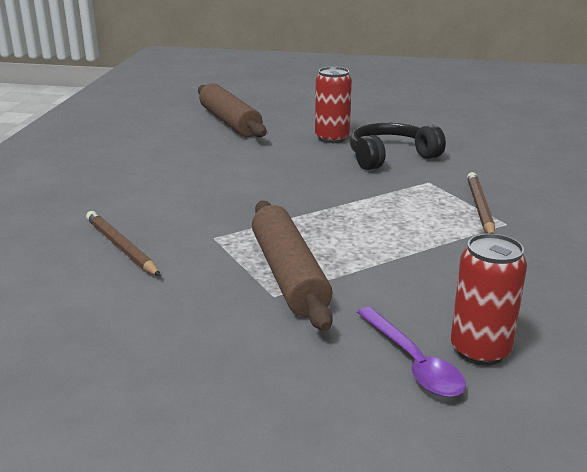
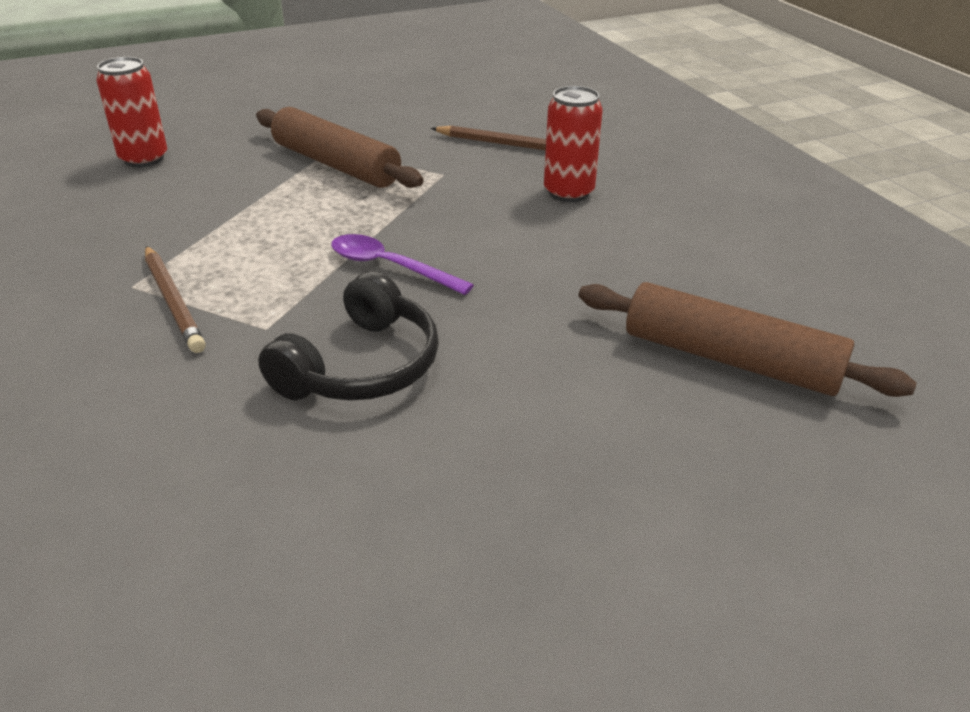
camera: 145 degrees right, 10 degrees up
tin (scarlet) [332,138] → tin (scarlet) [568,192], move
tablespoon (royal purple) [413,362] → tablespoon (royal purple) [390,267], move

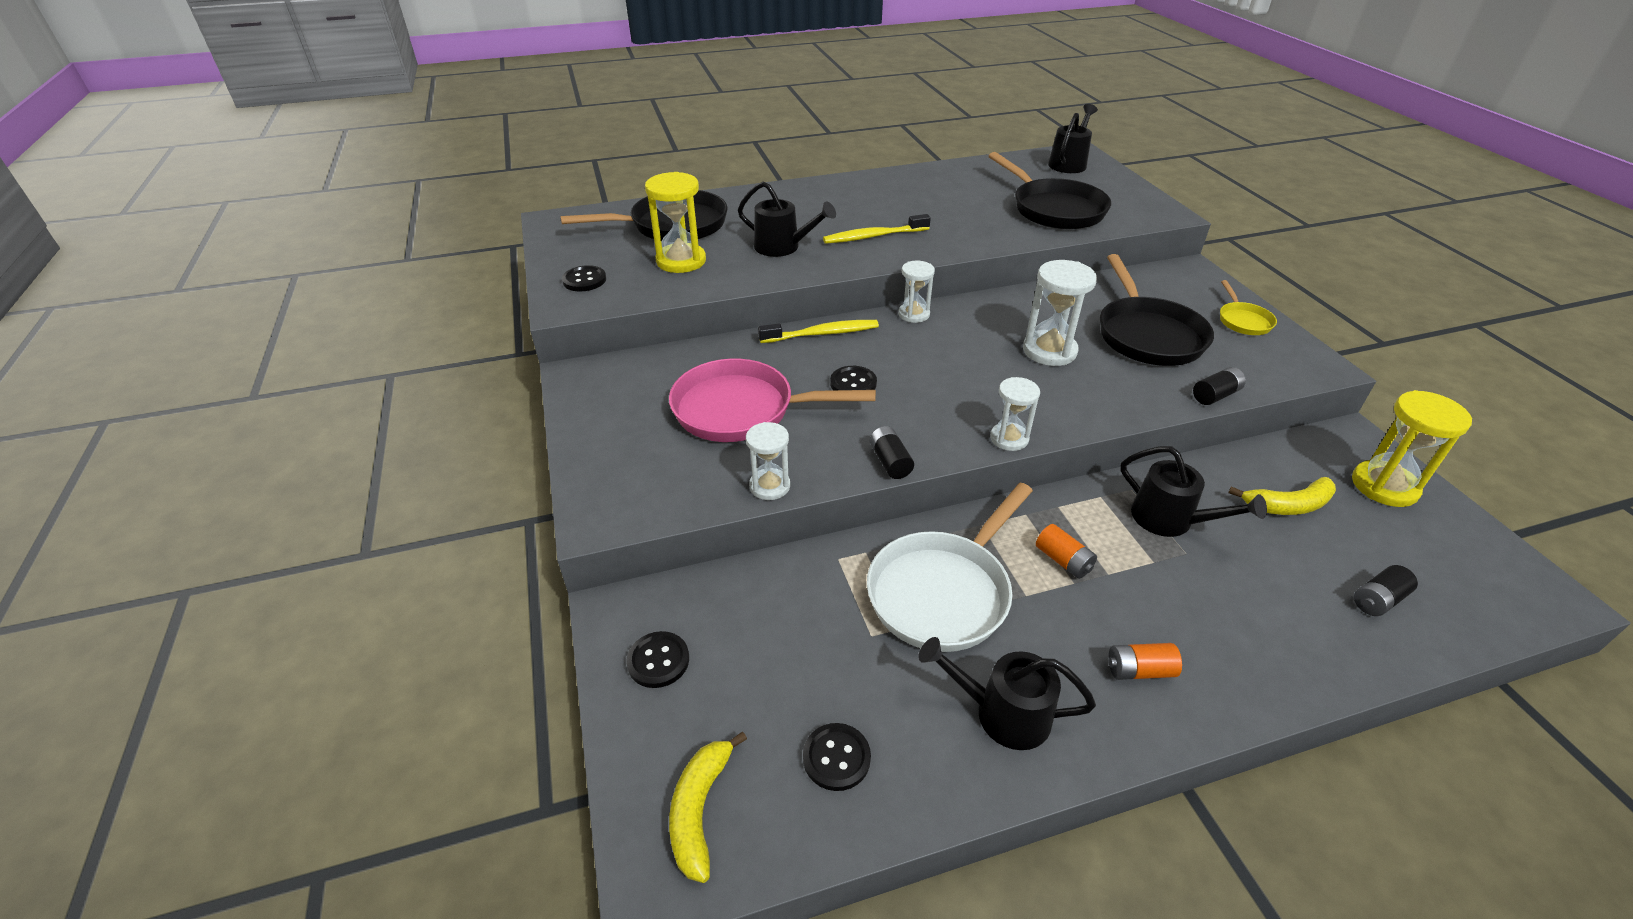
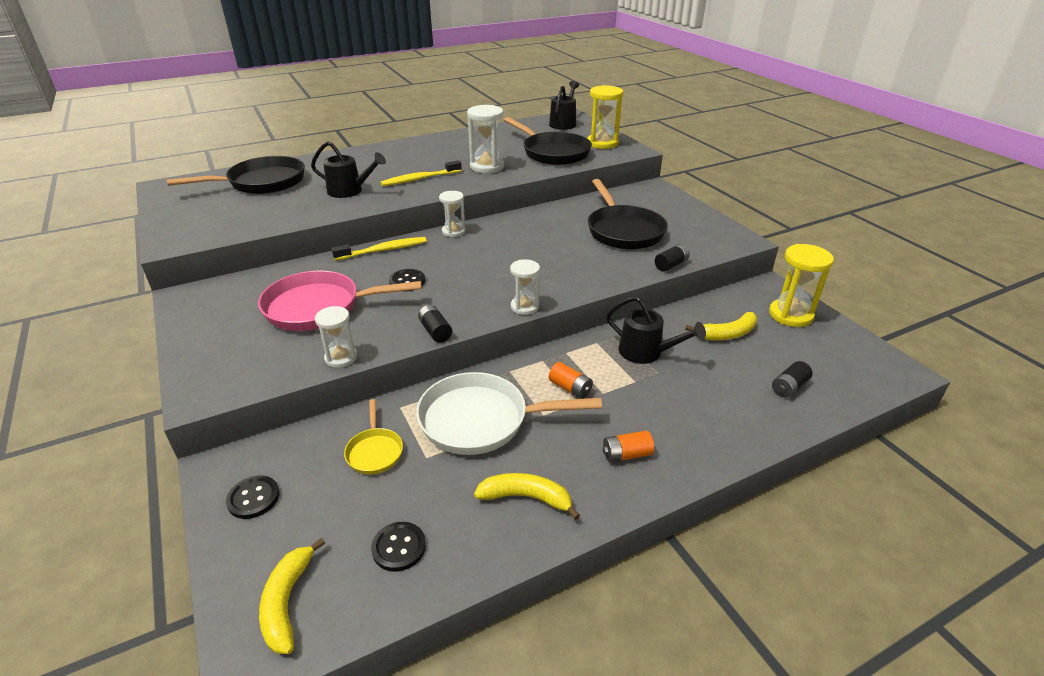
camera: 10 degrees left, 5 degrees down
button (black) [584,280] → -
hourglass (yellow) [681,261] → hourglass (yellow) [602,143], move
skillet (snow-white) [943,592] → skillet (snow-white) [481,420], 60 degrees clockwise
sprinkling can (black) [1001,713] → banana fruit (yellow) [526,497]
hourglass (snow-white) [1049,351] → hourglass (snow-white) [487,167], move
skillet (yellow) [1243,321] → skillet (yellow) [374,451], move

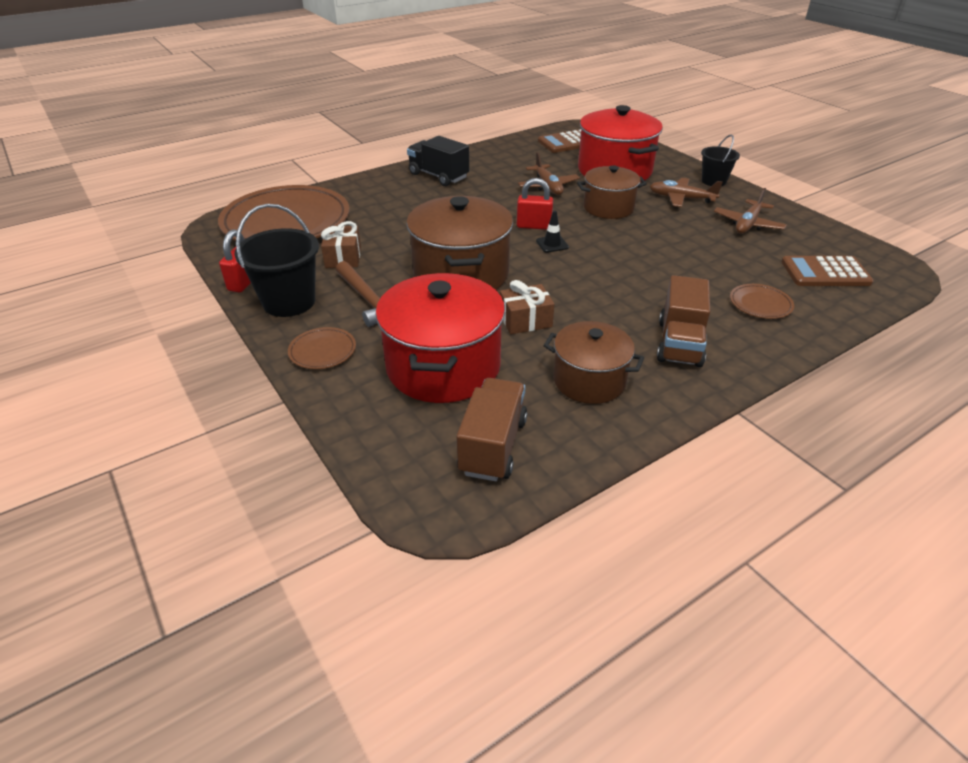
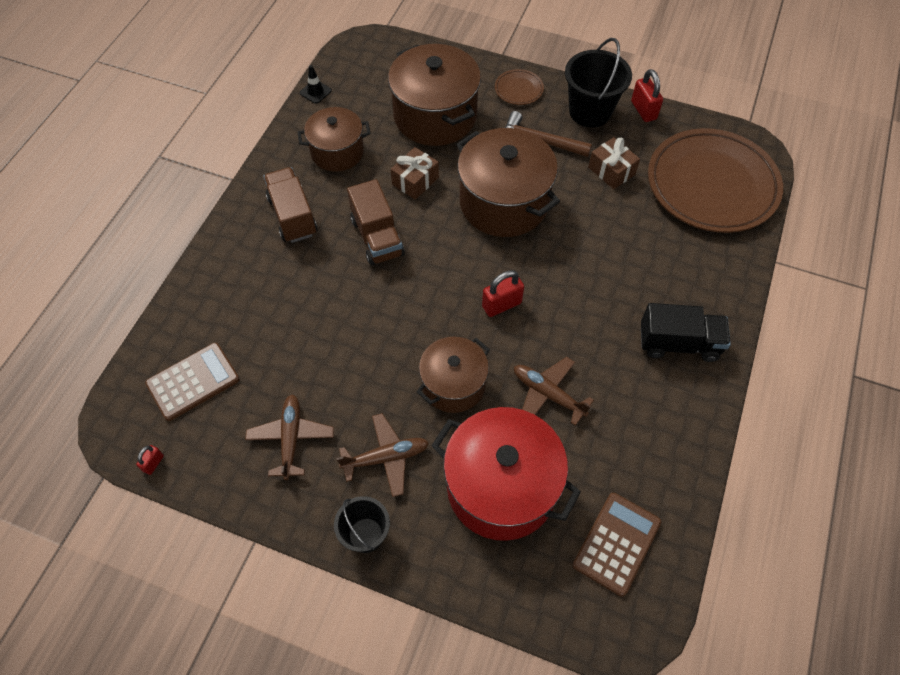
camera: 145 degrees right, 20 degrees up
pot (scarlet) [443,367] → pot (russet) [435,116]
lorry (russet) [492,446] → lorry (russet) [377,237], move
traffic cone (black) [552,244] → traffic cone (black) [315,92], move
dinner plate (russet) [760,304] → -
- → lock (scarlet) [153,463]

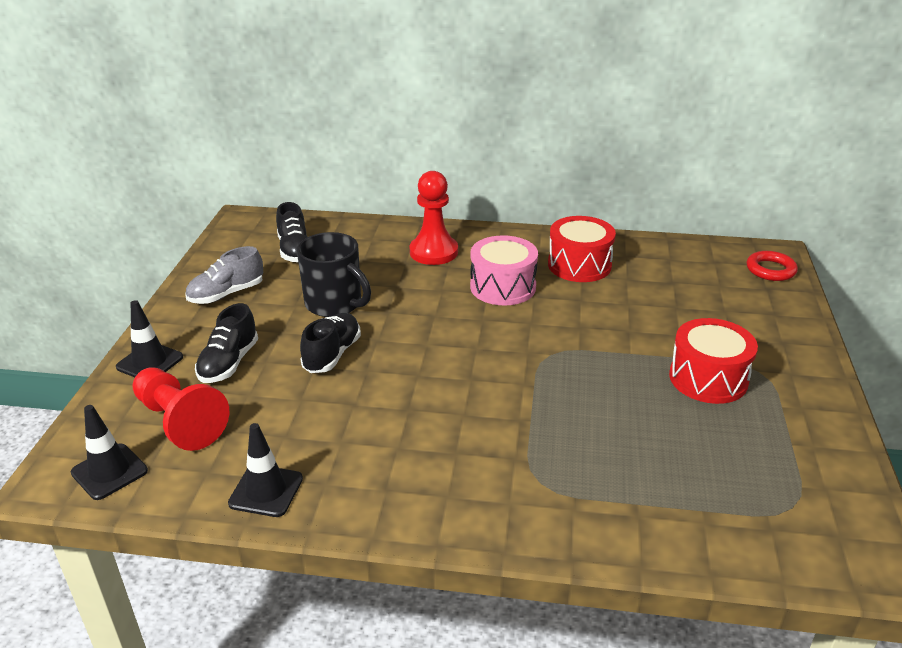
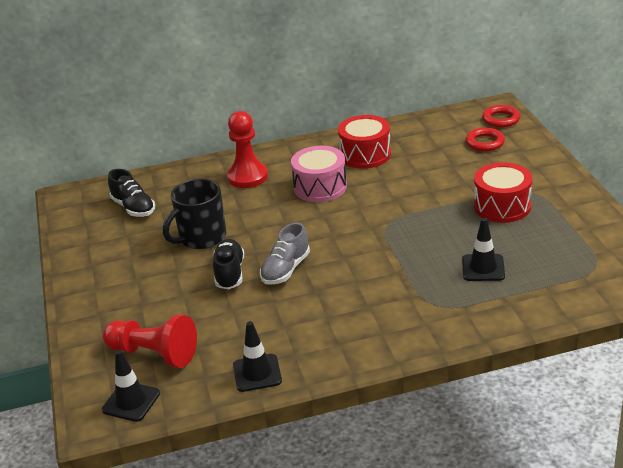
camera: 20 degrees left, 0 degrees up
traffic cone (black) [150,362] → traffic cone (black) [483,268], move
lace-up shoe (ash-grey) [226,294] → lace-up shoe (ash-grey) [285,270], move
lace-up shoe (black) [229,363] → -
coffee mug (black) [335,304] → coffee mug (black) [201,238], 120 degrees clockwise
- → ring (scarlet) [485,143]

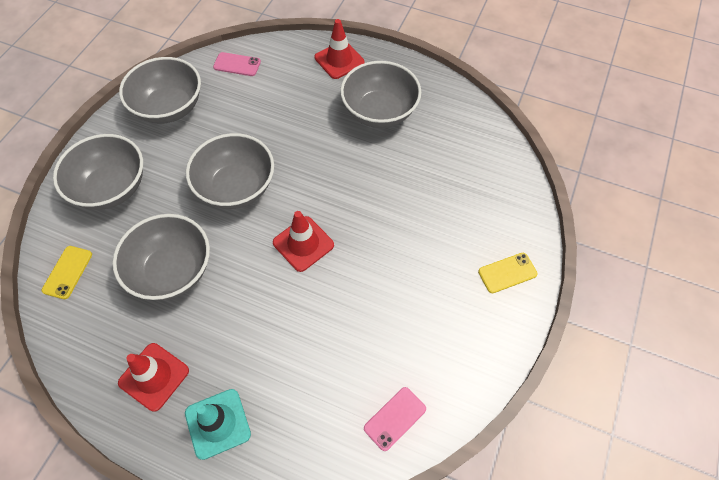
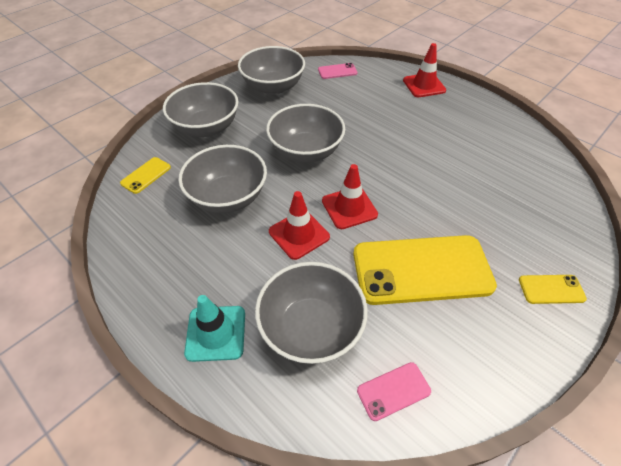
camera: 20 degrees right, 10 degrees down
traffic cone (scarlet) [154,376] → traffic cone (scarlet) [299,234], move
mobile phone (rose-pink) [237,64] → mobile phone (rose-pink) [337,71], 45 degrees counterclockwise
bowl (ash-grey) [379,112] → bowl (ash-grey) [311,328], move
- → mobile phone (yellow) [421,270]

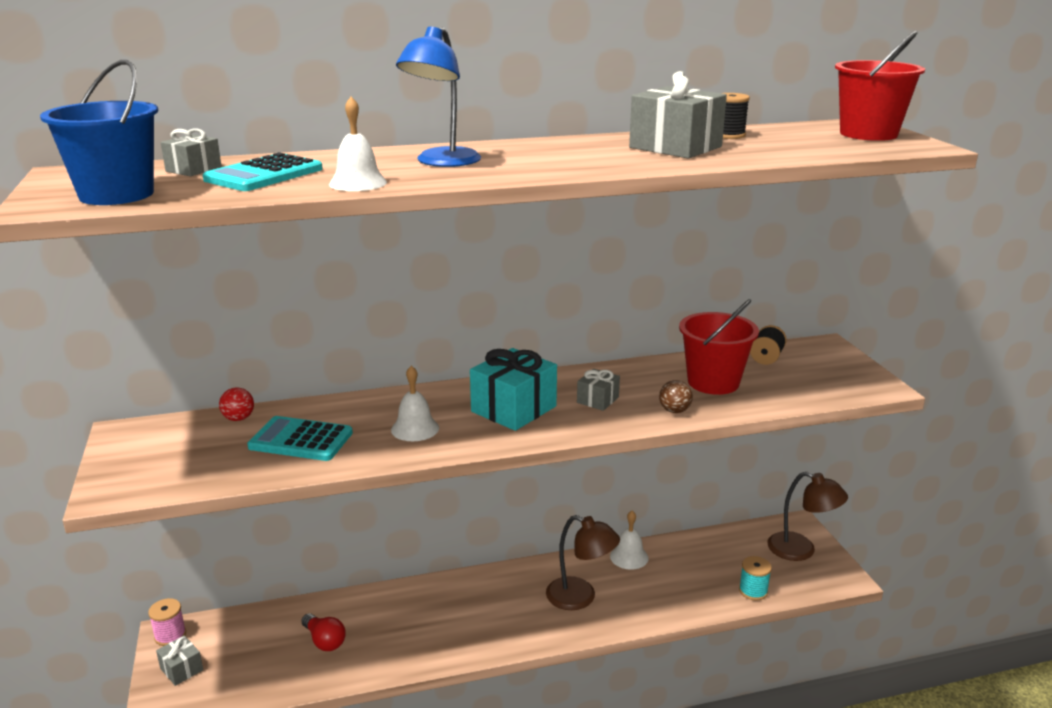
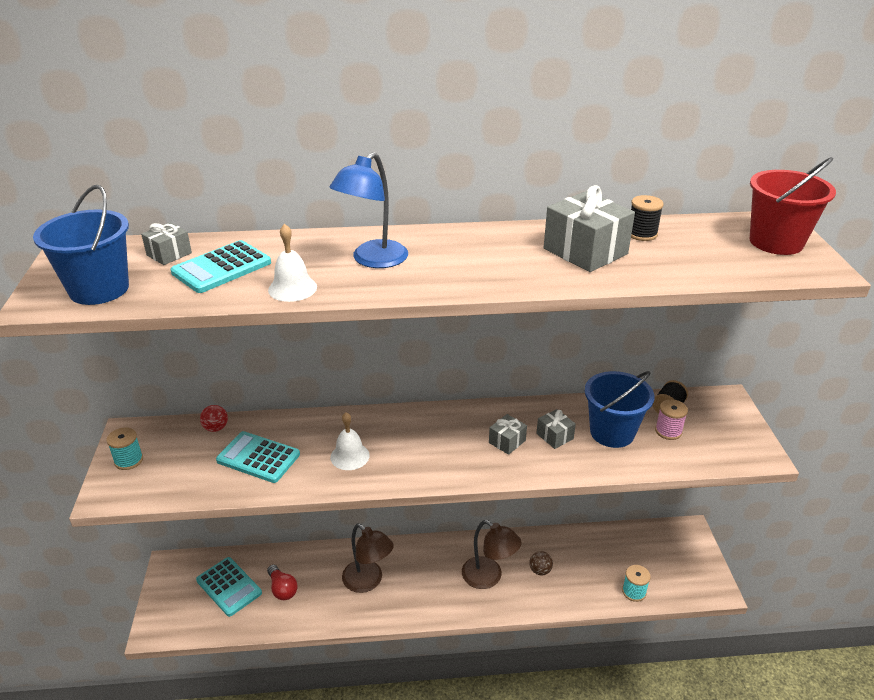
camera: 10 degrees right, 10 degrees up
bobbin (rose-pink) [170,635] → bobbin (rose-pink) [668,431], move
gift (ash-grey) [181,669] → gift (ash-grey) [554,436], move
gift (turquoise) [514,409] → -
school bell (snow-white) [629,557] → -
sphere (russet) [674,411] → sphere (russet) [540,570], move
pail (scarlet) [713,382] → pail (cobalt) [612,432]
lamp (russet) [801,550] → lamp (russet) [368,581], move
- → bobbin (turquoise) [129,460]
- → pocket calculator (turquoise) [229,587]

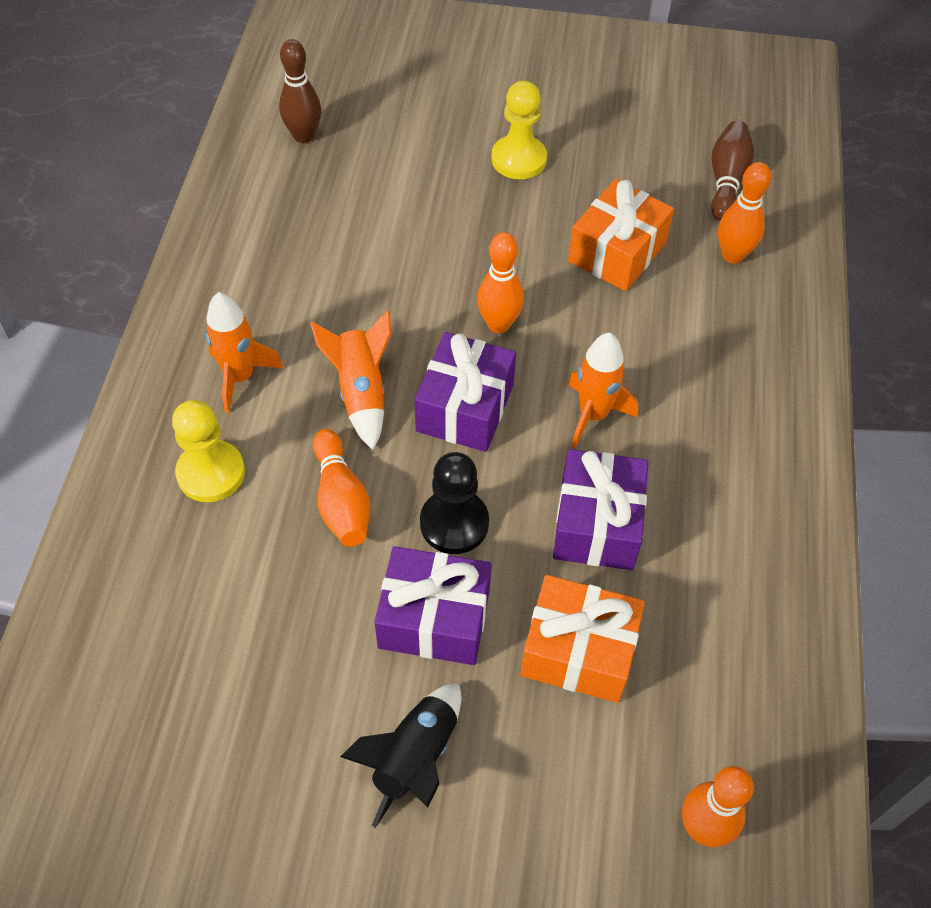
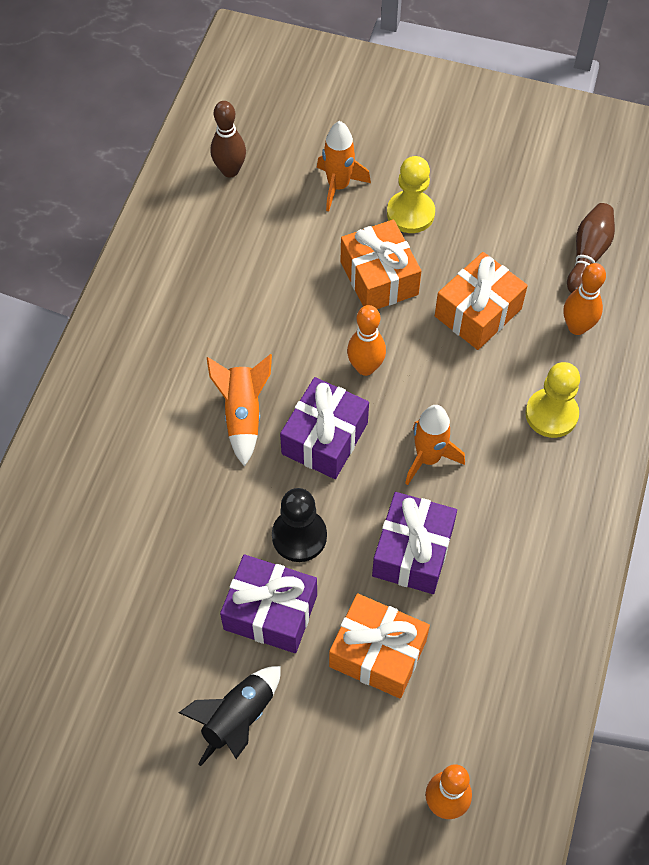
camera: 10 degrees right, 5 degrees up
pawn (yellow) [211,473] → pawn (yellow) [551,414], move
spaceship (orange-coloured) [240,377] → spaceship (orange-coloured) [338,186], move
bowling pin (orange-coloured) [341,500] → -
- → gift (orange-coloured) [379,278]

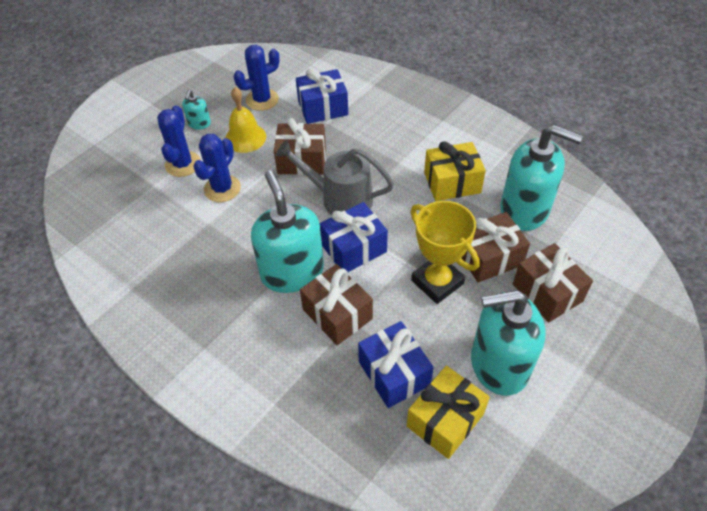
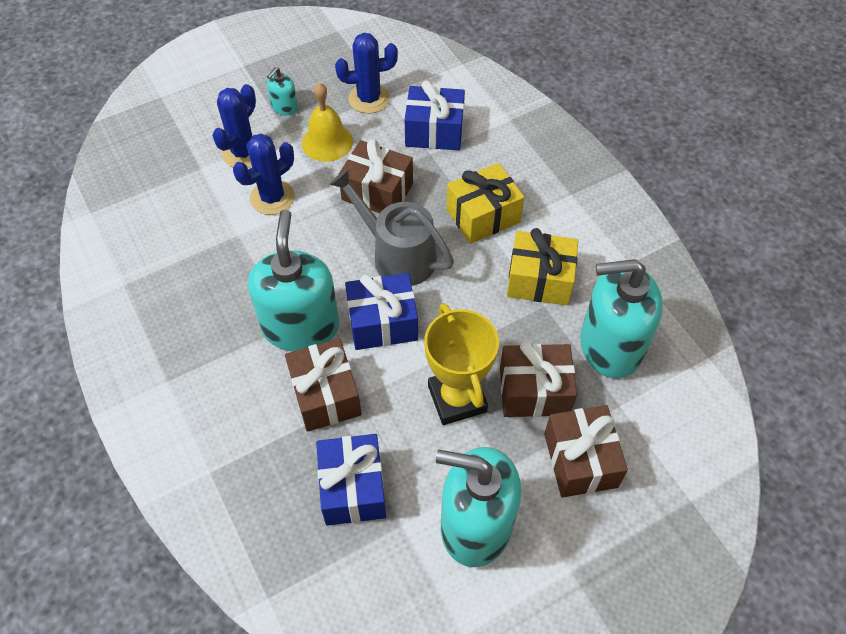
camera: 20 degrees right, 5 degrees up
gift (yellow) [445,420] → gift (yellow) [483,216], move
soap dispenser (turquoise) [524,210] → soap dispenser (turquoise) [610,346], 135 degrees clockwise

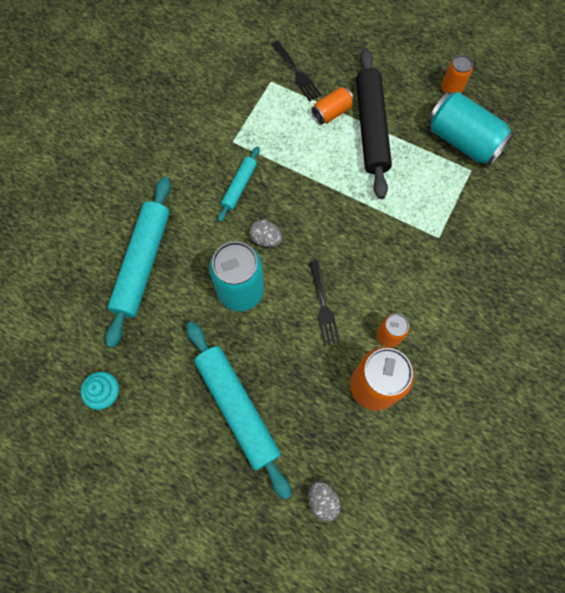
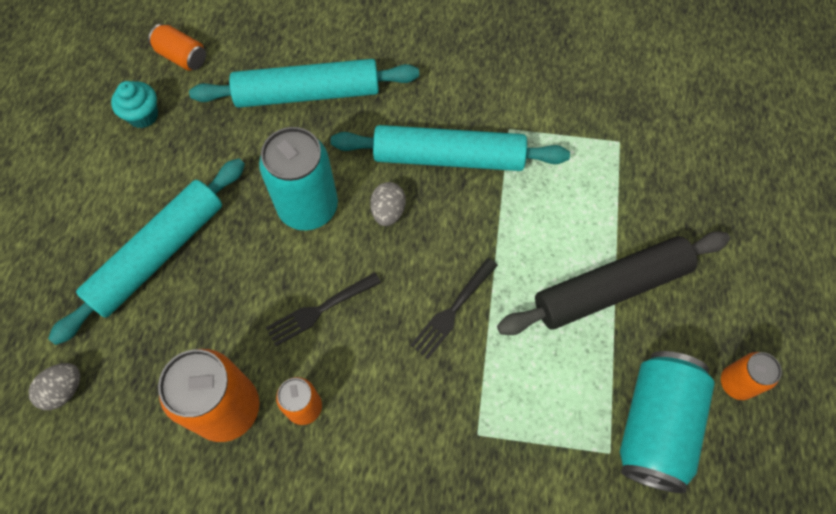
camera: 70 degrees right, 5 degrees down
rolling pin (turquoise) [239,186] → rolling pin (turquoise) [448,157], x1.94
dinner fork (black) [296,73] → dinner fork (black) [453,309], move
tin (orange-coloured) [332,112] → tin (orange-coloured) [182,57], move

